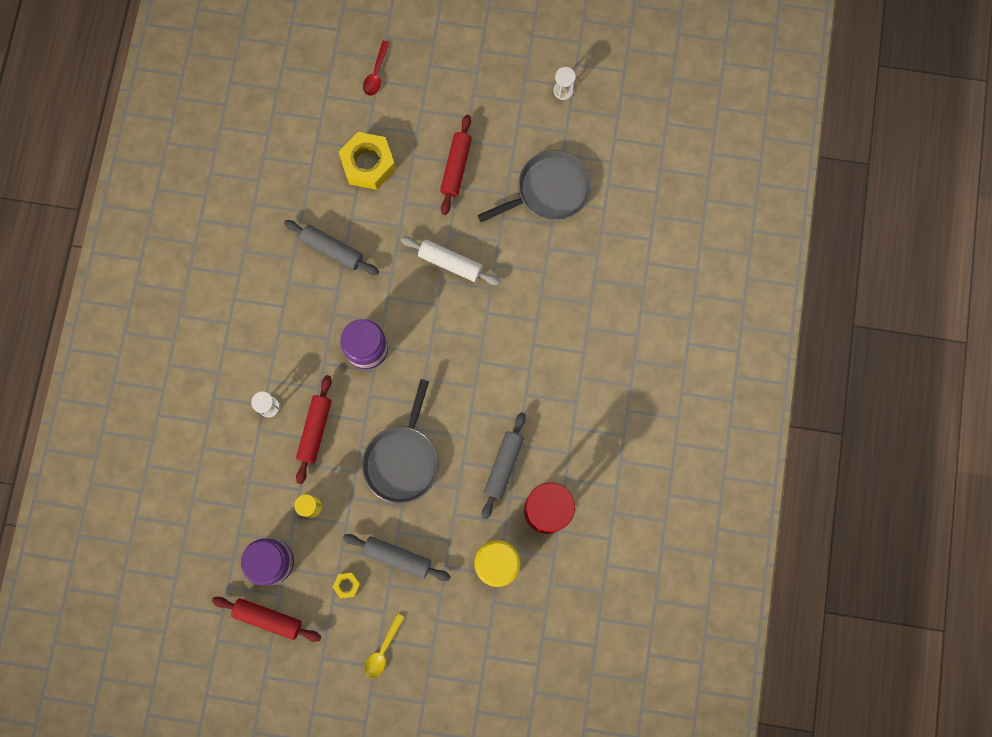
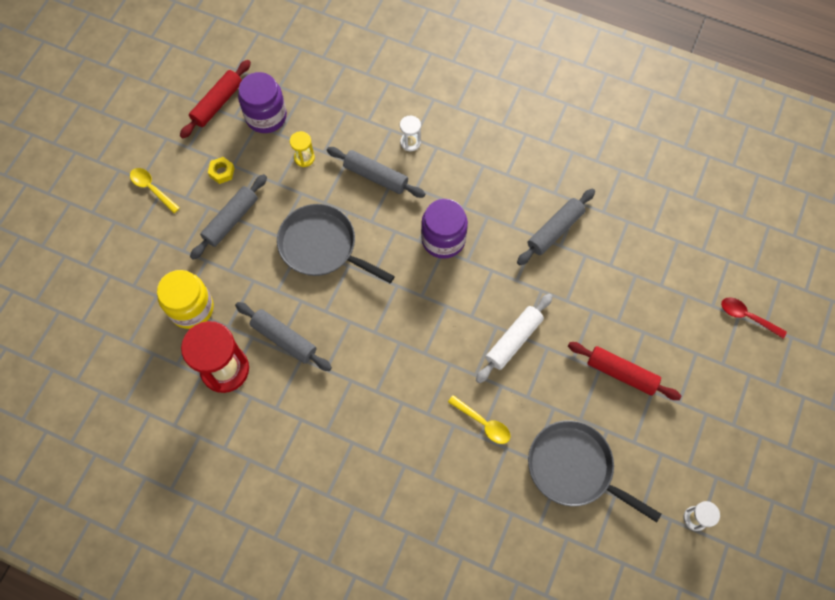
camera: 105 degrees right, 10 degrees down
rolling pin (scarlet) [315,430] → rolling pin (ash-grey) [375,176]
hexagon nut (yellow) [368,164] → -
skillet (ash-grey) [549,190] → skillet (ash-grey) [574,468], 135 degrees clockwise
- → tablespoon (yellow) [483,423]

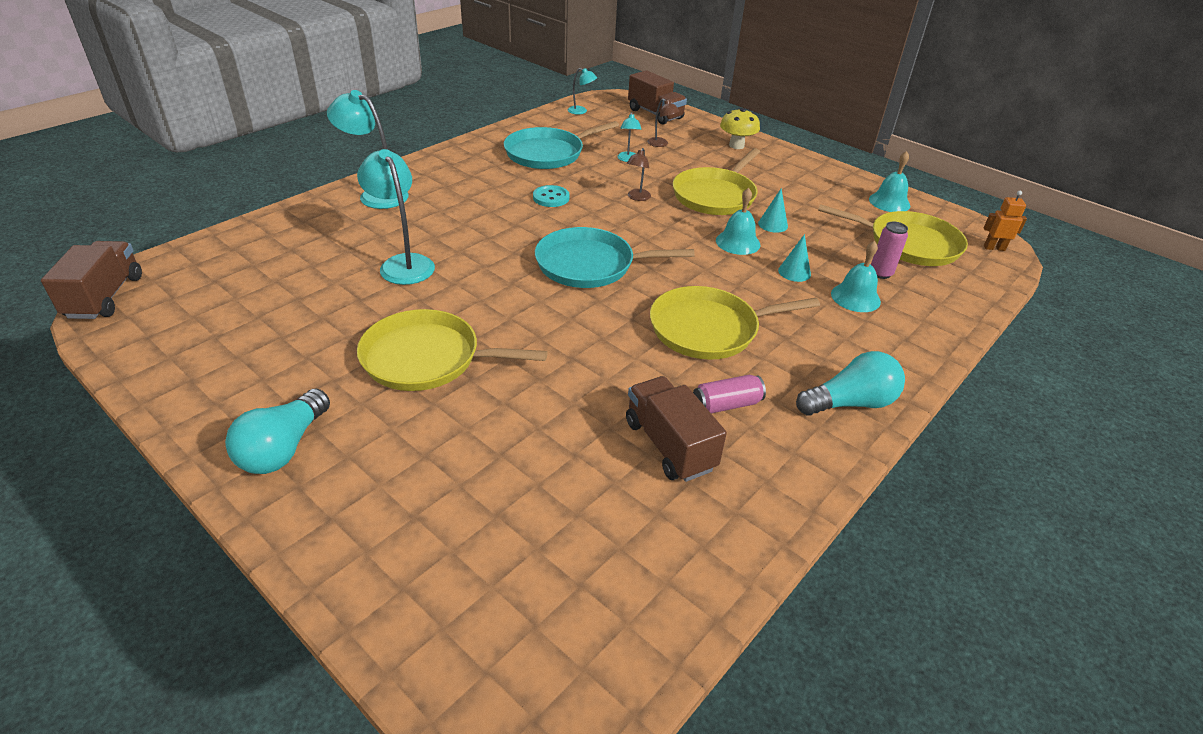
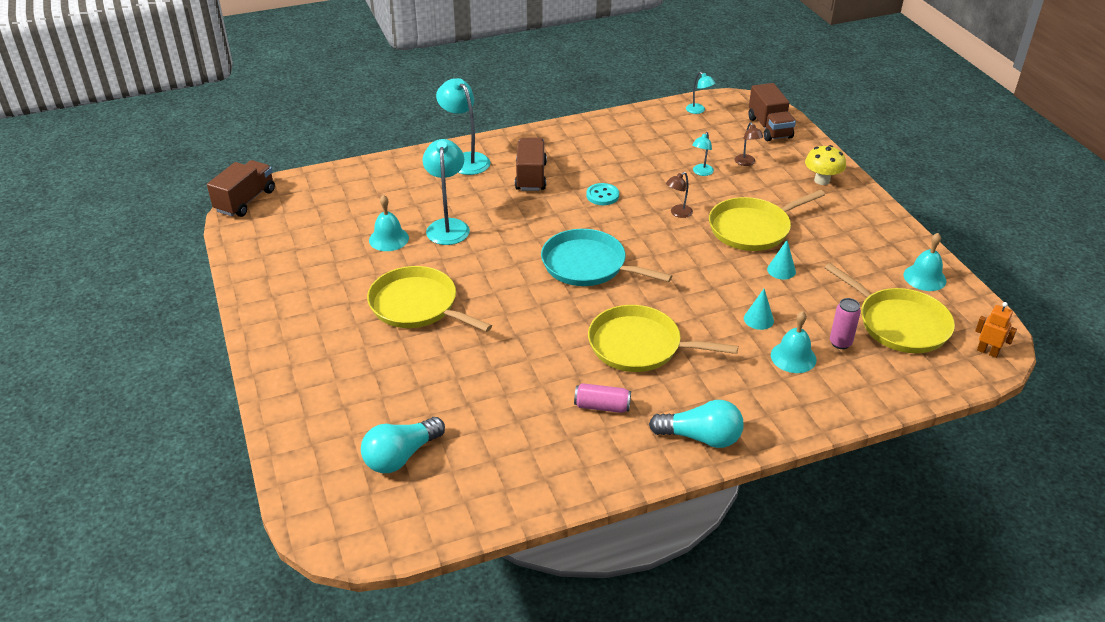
camera: 30 degrees right, 0 degrees up
lightbulb (turquoise) [283,448] → lightbulb (turquoise) [401,456], move
skillet (turquoise) [548,153] → -
lorry (russet) [669,445] → lorry (russet) [531,177], move
school bell (turquoise) [738,242] → school bell (turquoise) [389,239], move

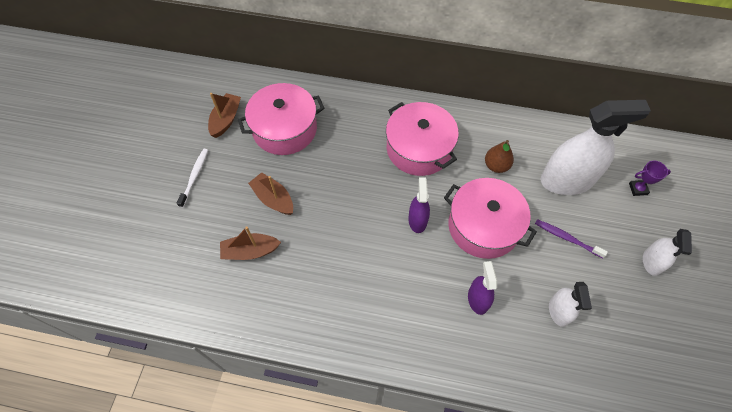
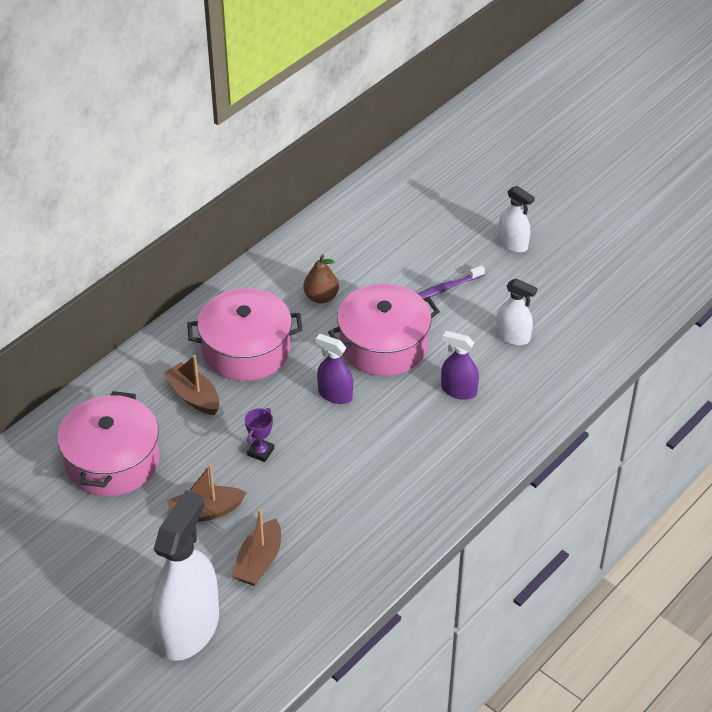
camera: 60 degrees left, 15 degrees down
dental brush (snow-white) [194,177] → -
sailboat (russet) [226,119] → sailboat (russet) [193,396], move
spray cleaner (snow-white) [566,180] → spray cleaner (snow-white) [188,628], move
trophy (royal purple) [638,189] → trophy (royal purple) [260,452], move

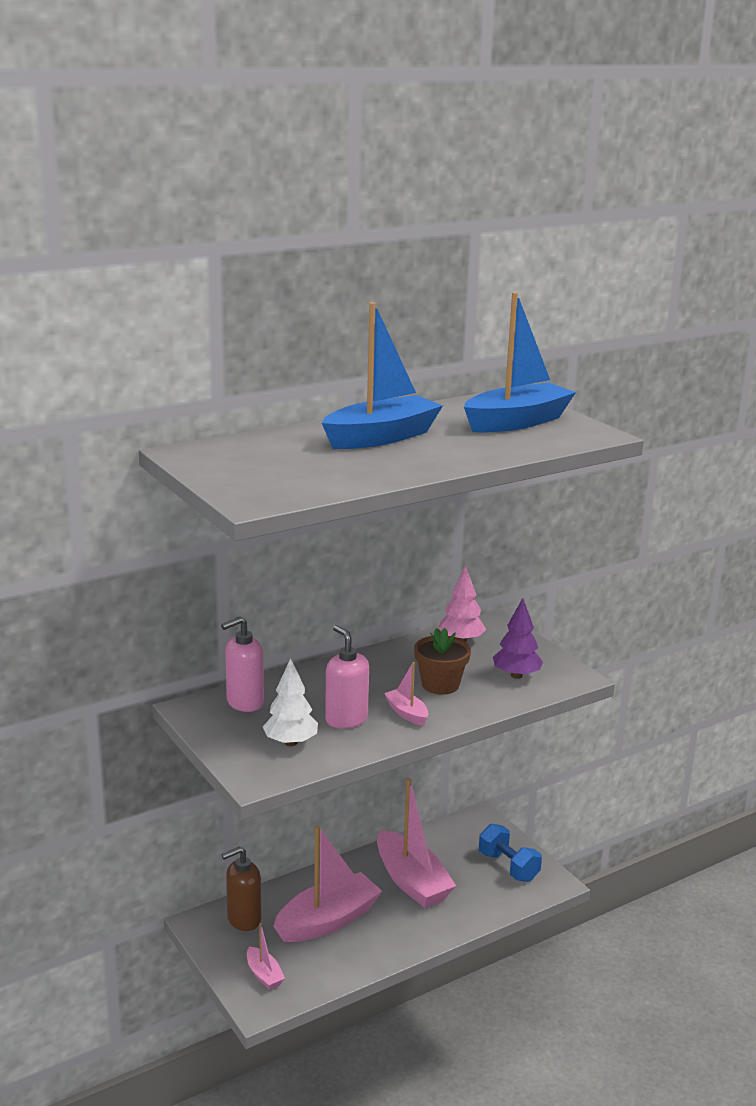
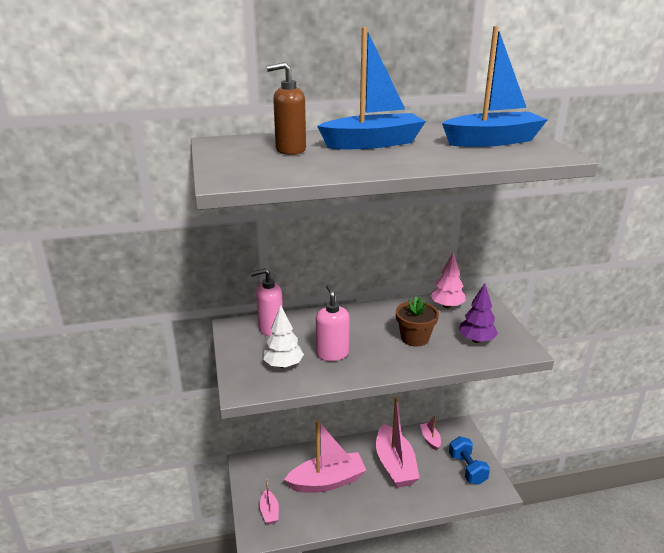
camera: 20 degrees right, 5 degrees up
soap dispenser (russet) [243,919] → soap dispenser (russet) [290,150], move
sailboat (rose-pink) [407,713] → sailboat (rose-pink) [430,439], move

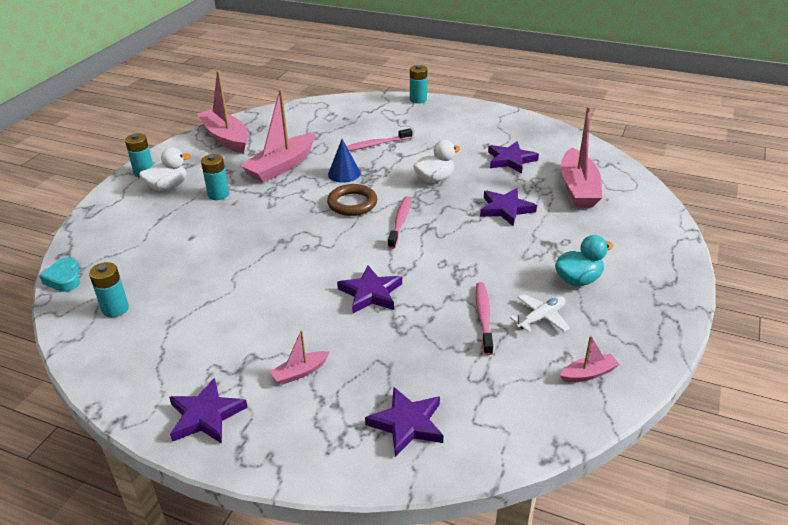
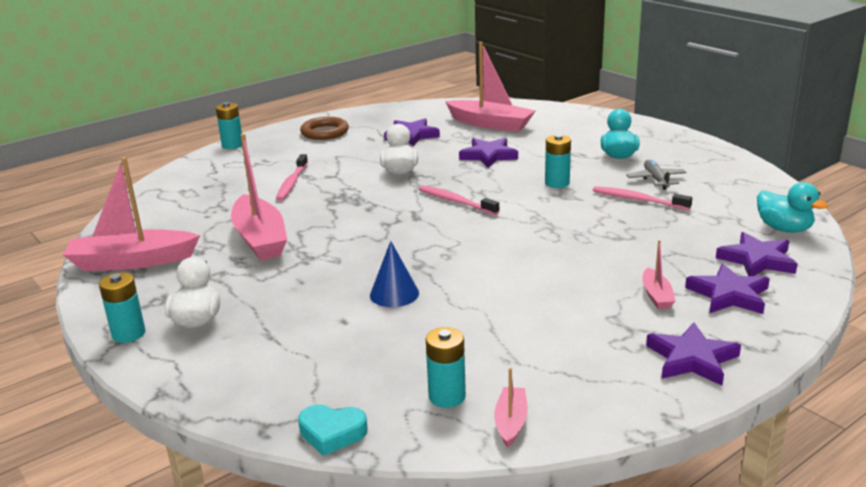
camera: 60 degrees left, 10 degrees down
AA battery (turquoise) [218,194] → AA battery (turquoise) [557,183], move
ring (russet) [352,203] → ring (russet) [324,132], move
solid cone (cobalt) [344,174] → solid cone (cobalt) [394,294], move
star shape (royal purple) [371,293] → star shape (royal purple) [728,295], move
plane (snow-white) [541,317] → plane (ash-grey) [656,180]
sailboat (rose-pink) [588,374] → sailboat (rose-pink) [511,422], move
- → rubber duck (turquoise) [784,229]

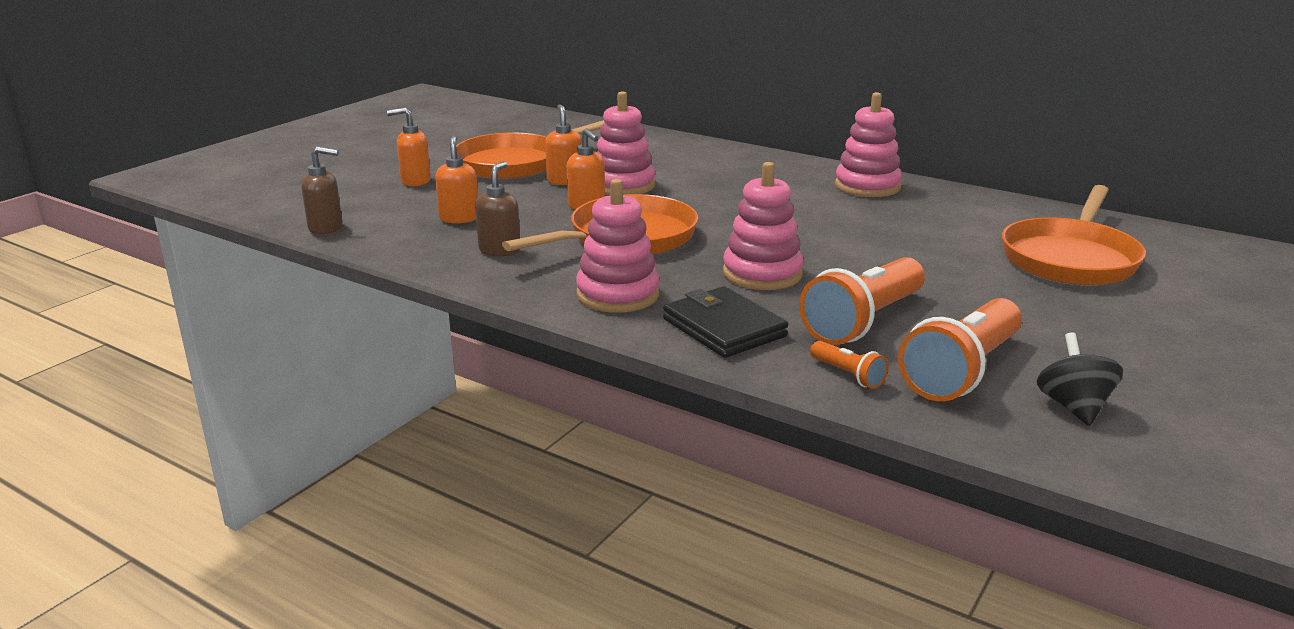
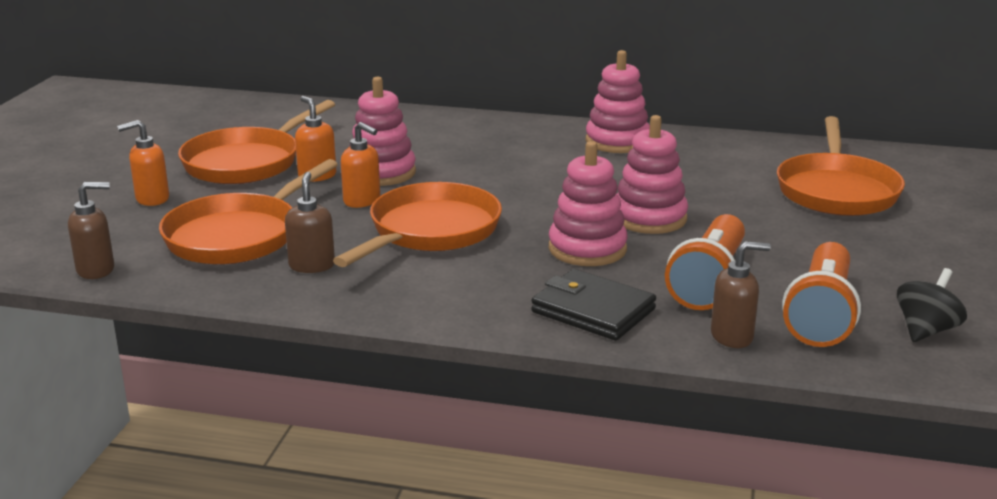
camera: 20 degrees left, 0 degrees up
soap dispenser (orange-coloured) [459,218] → skillet (orange-coloured) [238,236]
stacking rings (rose-pink) [618,295] → stacking rings (rose-pink) [649,218], move
flashlight (orange-coloured) [848,375] → soap dispenser (russet) [732,336]
toy top (black) [1073,407] → toy top (black) [926,330], 60 degrees clockwise

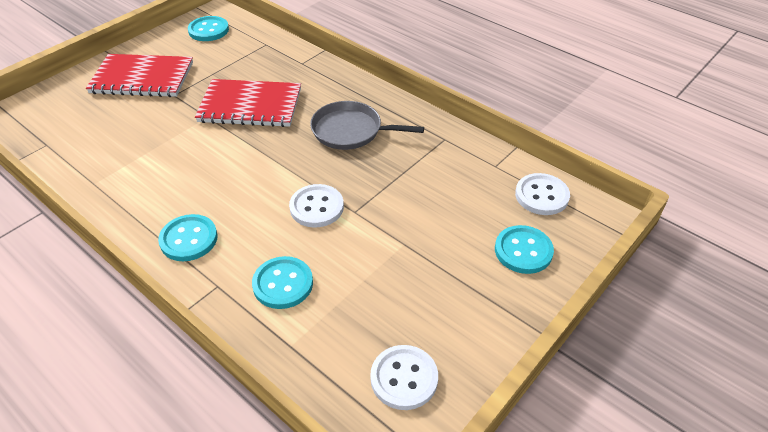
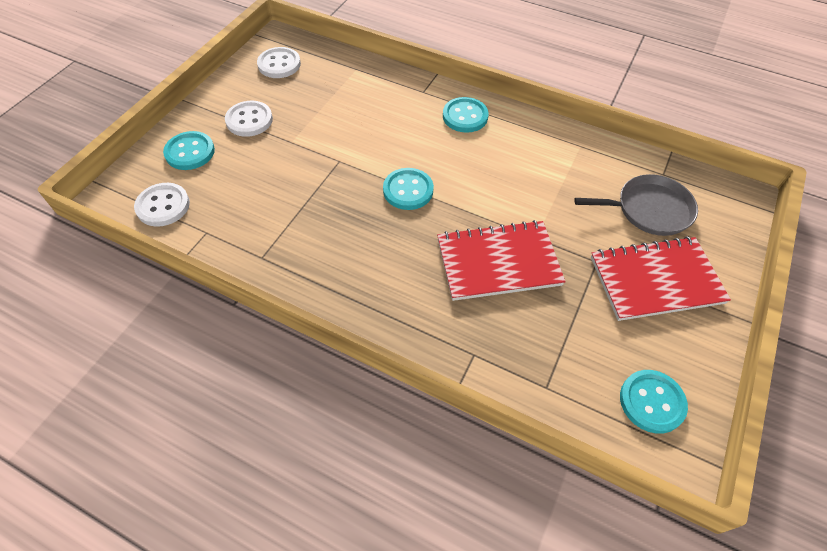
camera: 165 degrees right, 10 degrees up
button (turquoise) [283,284] → button (turquoise) [408,190], move
button (snow-white) [316,207] → button (snow-white) [249,120], move
skillet (ash-grey) [351,131] → skillet (ash-grey) [649,209], move

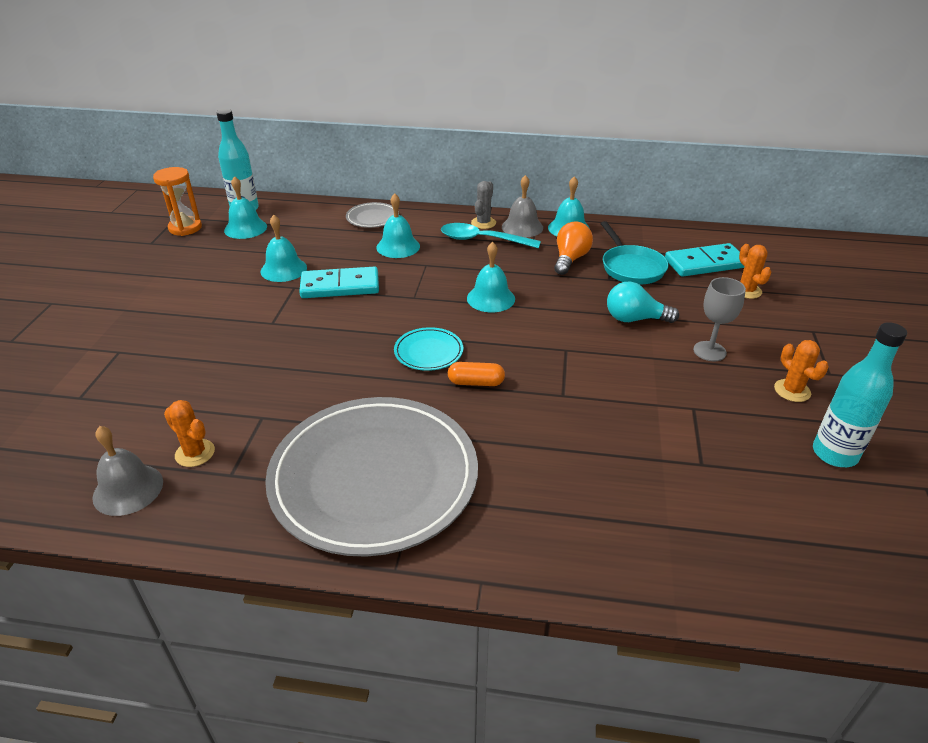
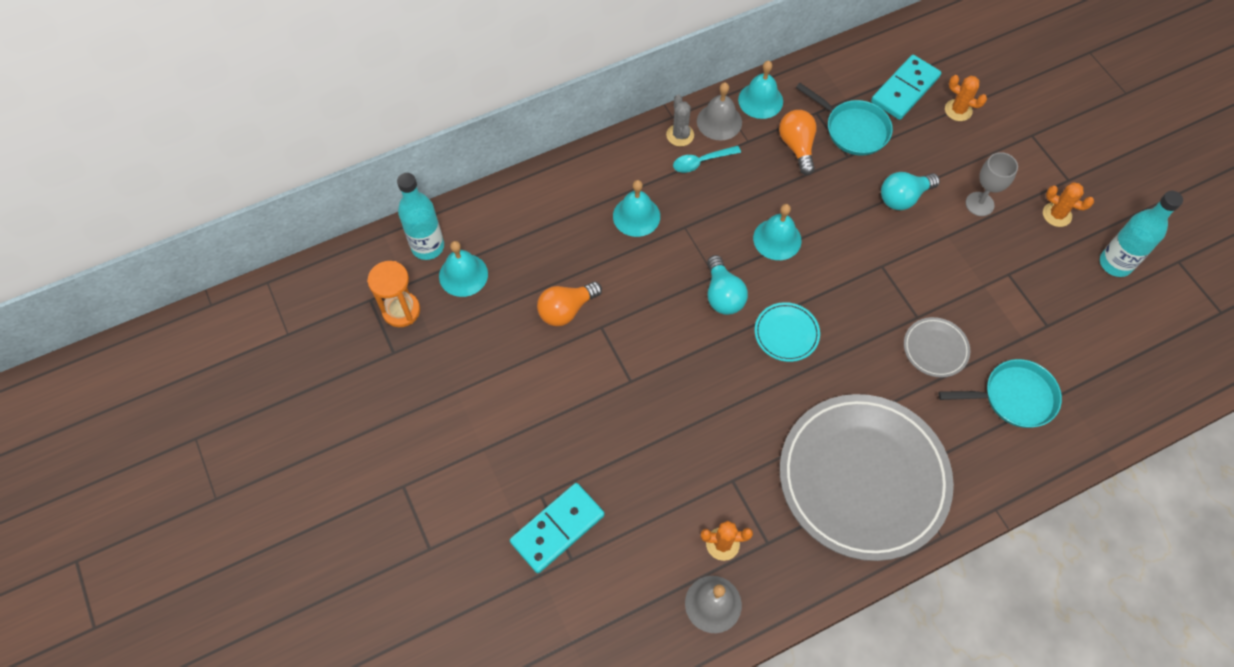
camera: 35 degrees left, 25 degrees up
school bell (turquoise) [283,269] → lightbulb (orange-coloured) [566,310]
domino tile (turquoise) [340,286] → domino tile (turquoise) [557,529], move
dinner plate (ash-grey) [372,218] → dinner plate (ash-grey) [935,348], move
tablespoon (turquoise) [482,240] → tablespoon (turquoise) [701,162], x0.66
capsule (orange-coloured) [476,382] → -
- → lightbulb (turquoise) [723,295]
- → skillet (turquoise) [1014,397]

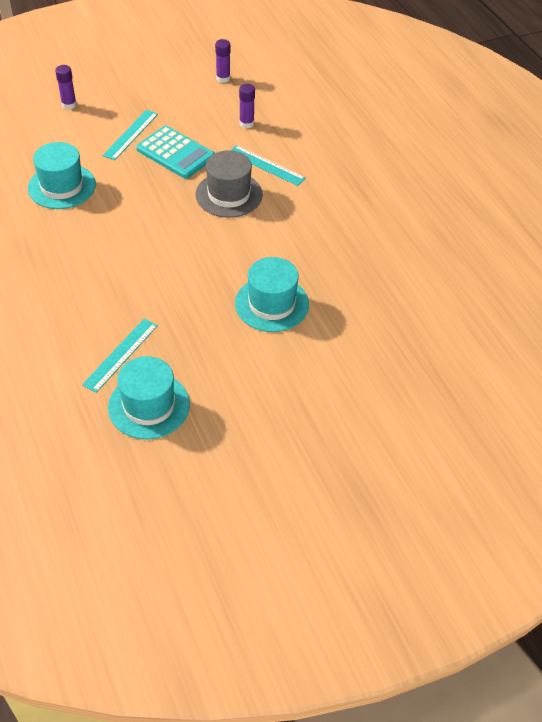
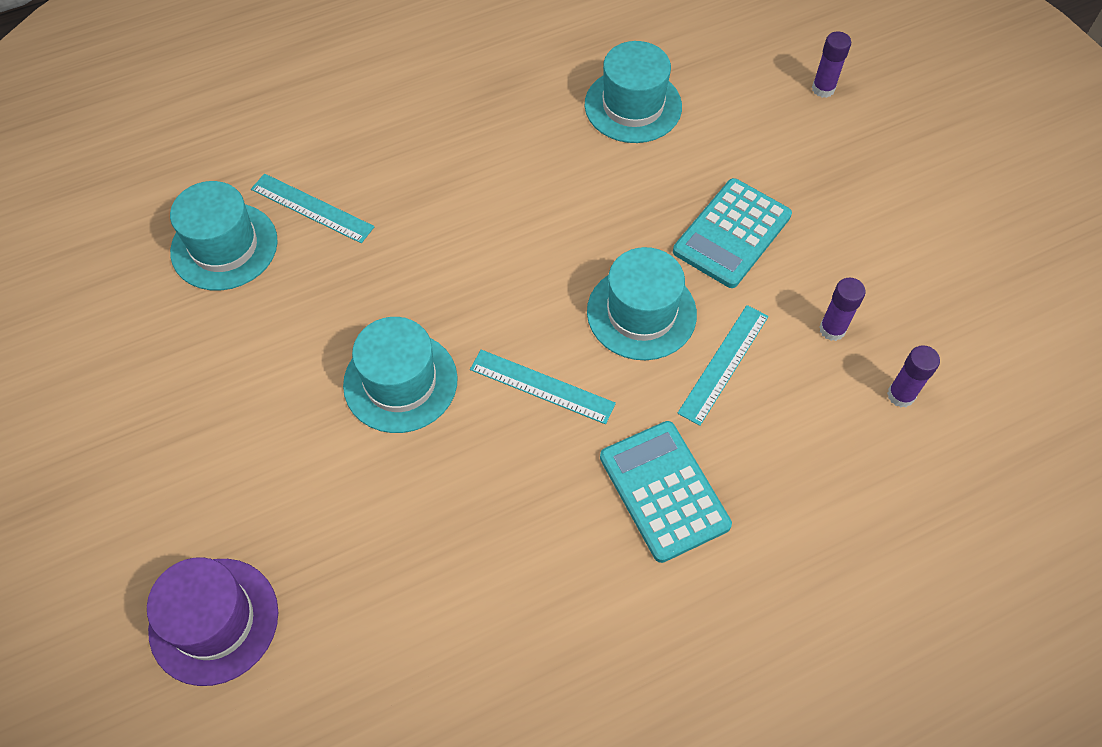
camera: 90 degrees right, 10 degrees up
ruler (turquoise) [130,134] → ruler (turquoise) [542,386], move
hat (ash-grey) [229,194] → hat (turquoise) [641,313]
glue stick (royal purple) [223,78] → glue stick (royal purple) [900,395], move
- → hat (royal purple) [214,621]
- → pocket calculator (turquoise) [664,491]

